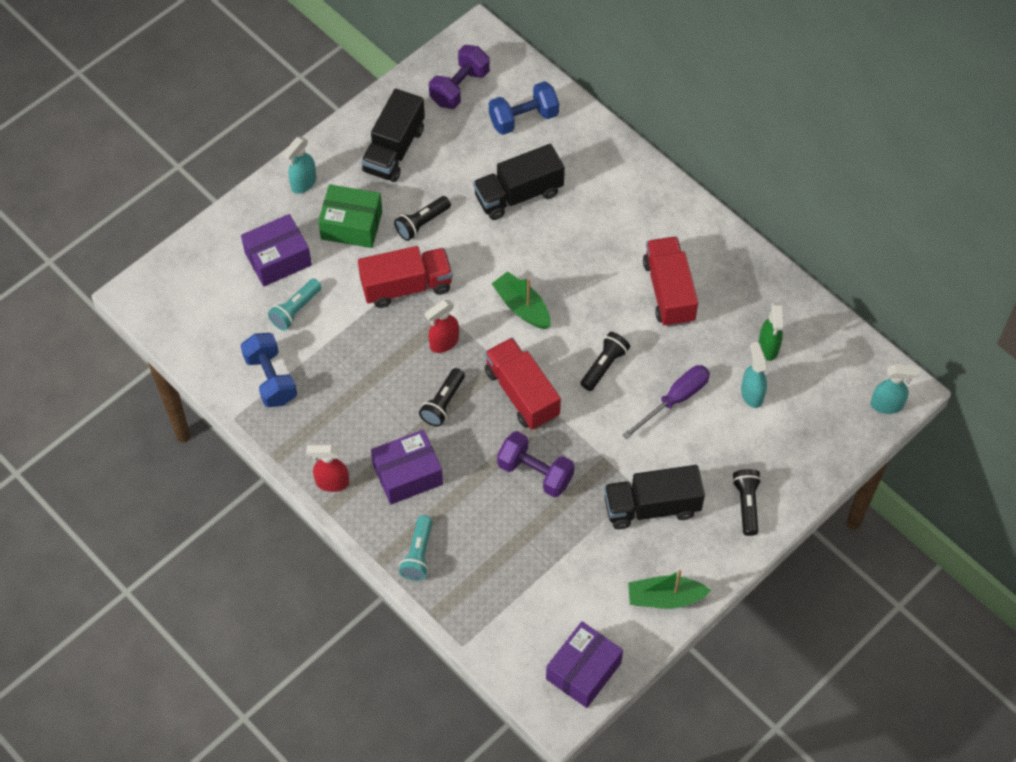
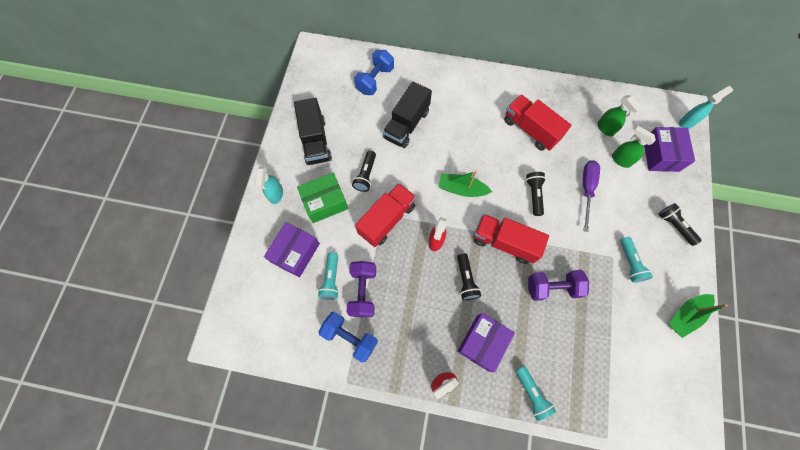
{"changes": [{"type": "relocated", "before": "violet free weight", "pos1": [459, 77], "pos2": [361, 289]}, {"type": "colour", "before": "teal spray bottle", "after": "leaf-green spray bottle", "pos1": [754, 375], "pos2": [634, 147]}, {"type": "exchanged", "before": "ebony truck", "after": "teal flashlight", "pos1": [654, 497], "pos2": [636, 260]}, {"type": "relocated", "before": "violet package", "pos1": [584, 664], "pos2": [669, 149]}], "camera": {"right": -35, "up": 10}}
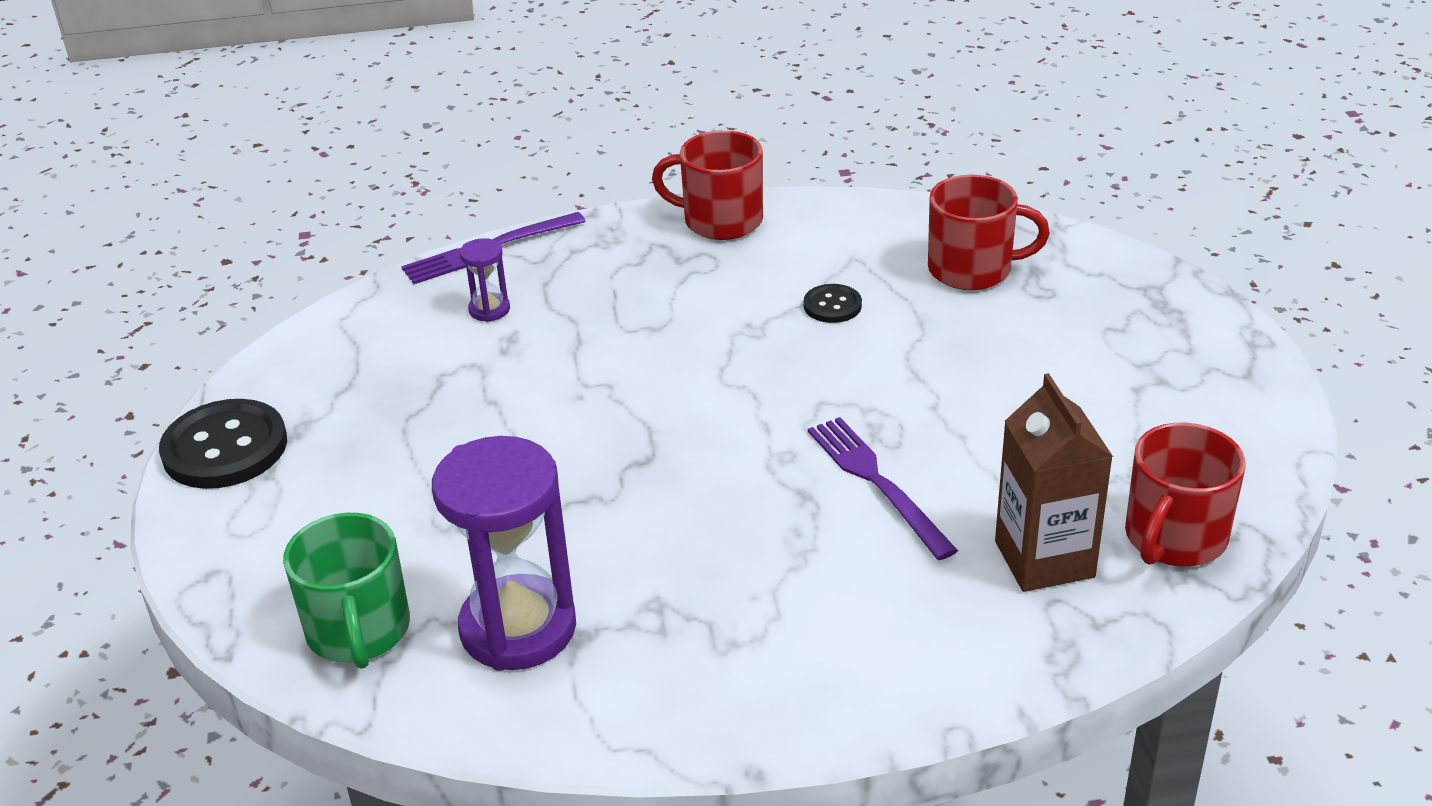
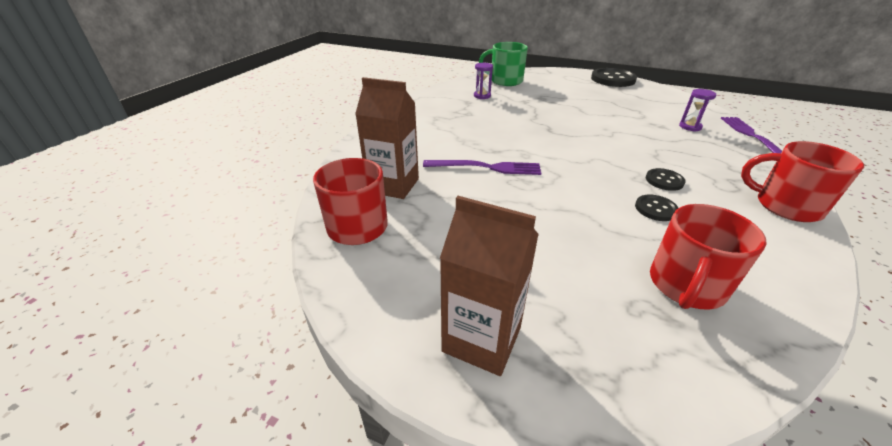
{"changes": [{"type": "appeared", "after": "brown carton", "pos2": [489, 286]}, {"type": "size", "before": "violet sandglass", "pos1": [504, 553], "pos2": [483, 81], "scale": 0.45}, {"type": "appeared", "after": "ebony sewing button", "pos2": [666, 179]}, {"type": "spun", "before": "scarlet mug", "pos1": [707, 185], "pos2": [802, 181], "turn": -105}], "camera": {"right": 120, "up": 0}}
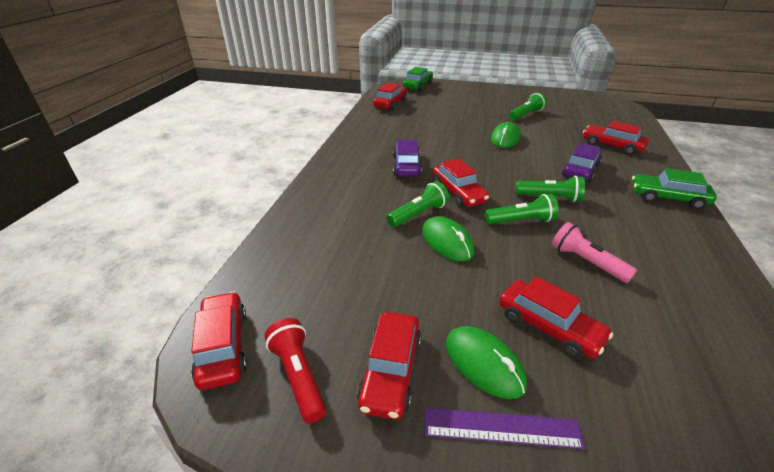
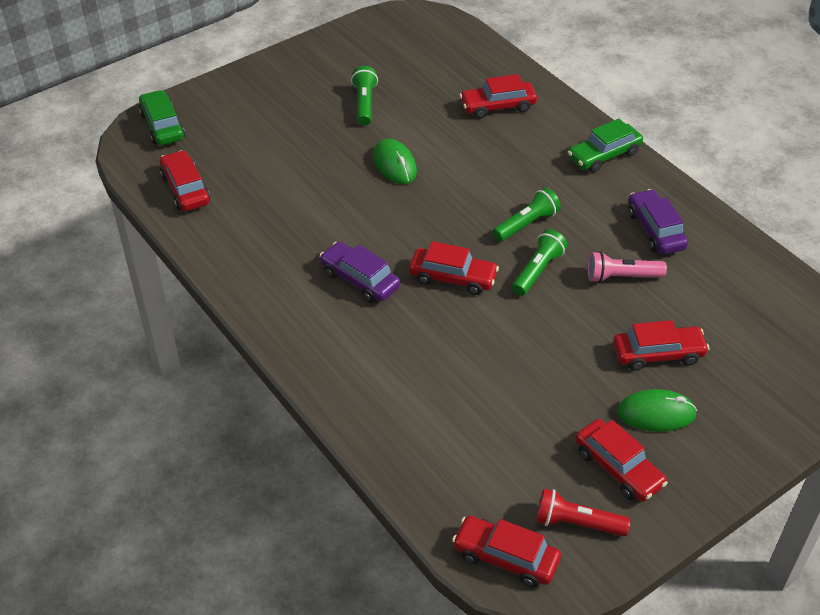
{"changes": [{"type": "relocated", "before": "violet car", "pos1": [582, 162], "pos2": [658, 221]}, {"type": "missing", "before": "leaf-green flashlight", "pos1": [418, 204]}, {"type": "missing", "before": "leaf-green mouse", "pos1": [448, 238]}, {"type": "missing", "before": "violet ruler", "pos1": [504, 428]}], "camera": {"right": -50, "up": 10}}
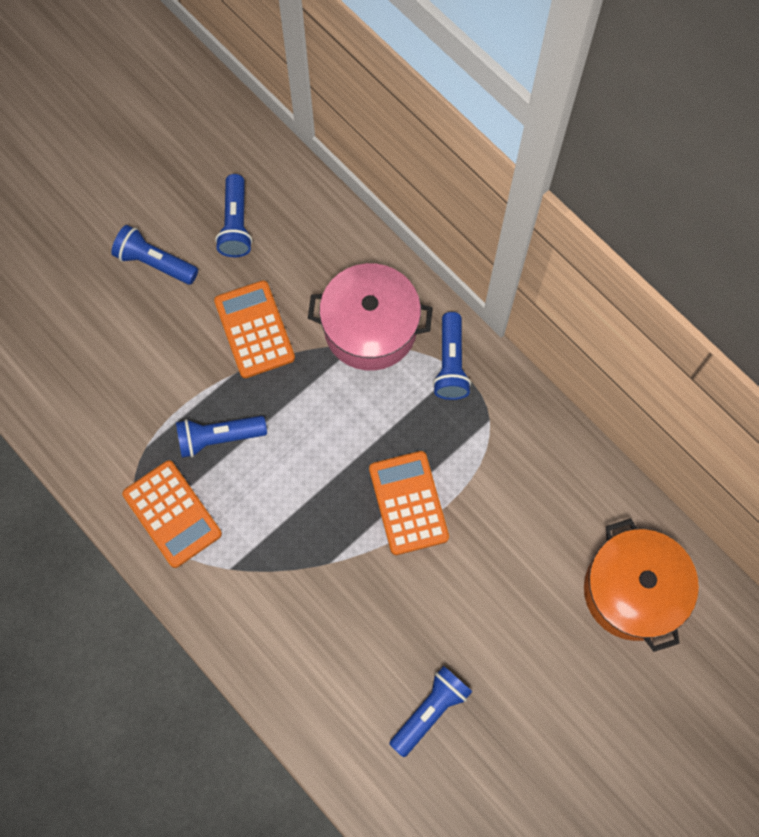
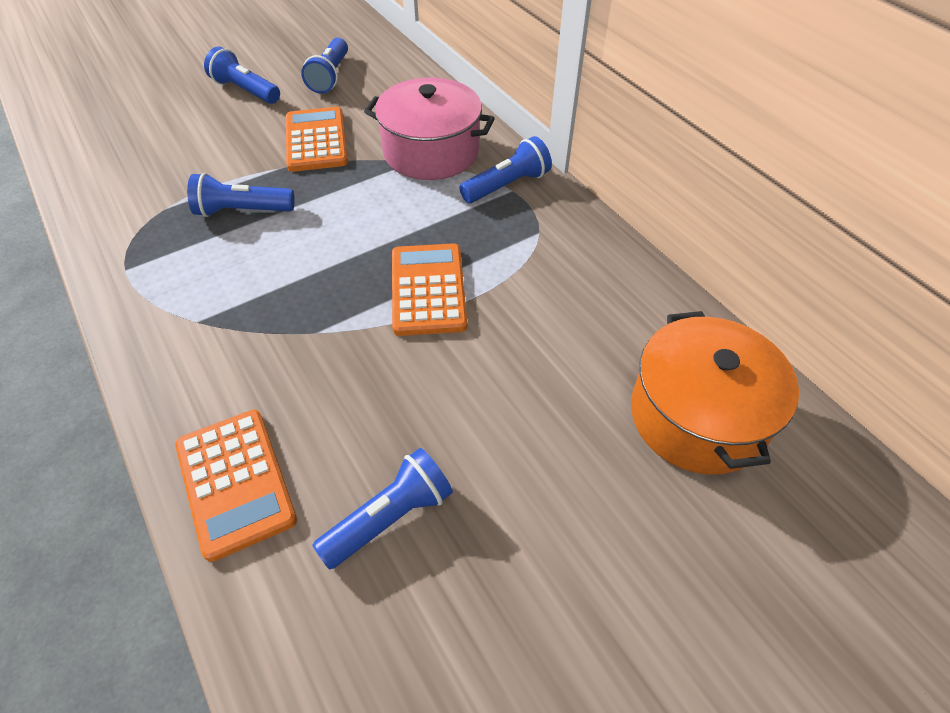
{"changes": [{"type": "relocated", "before": "bright orange pocket calculator", "pos1": [172, 514], "pos2": [236, 486]}, {"type": "spun", "before": "royal blue flashlight", "pos1": [452, 356], "pos2": [505, 169], "turn": -135}], "camera": {"right": 10, "up": -20}}
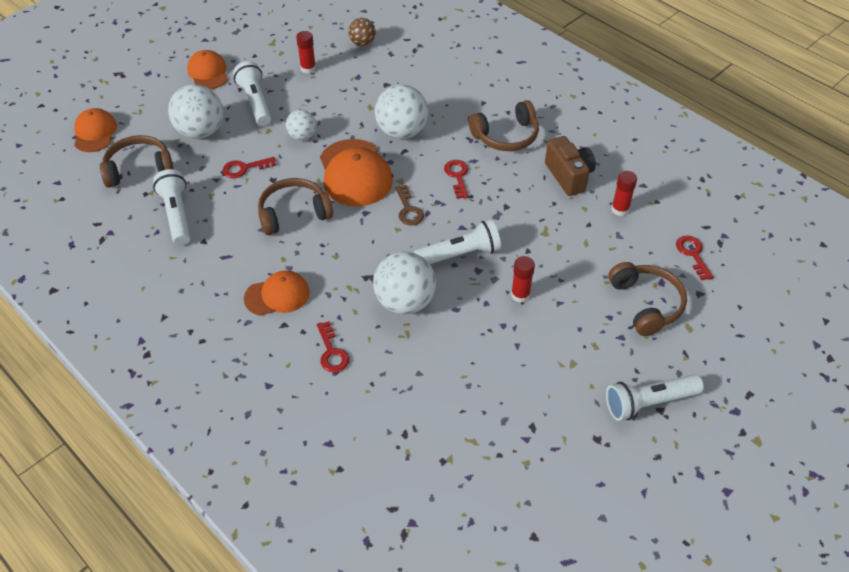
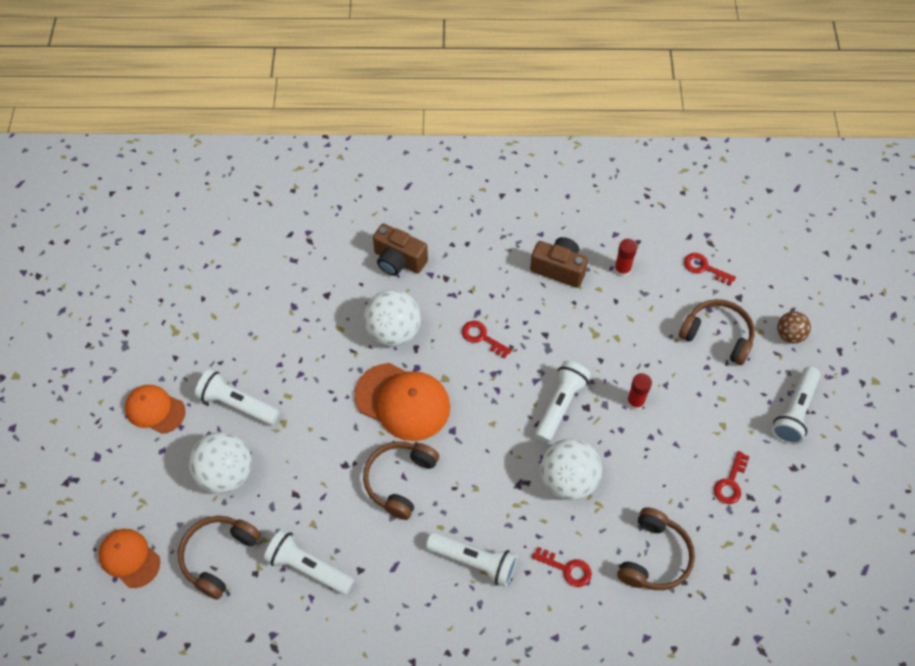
{"changes": [{"type": "appeared", "after": "brown camera", "pos2": [400, 249]}, {"type": "exchanged", "before": "bright orange peaked cap", "after": "pure white flashlight", "pos1": [277, 293], "pos2": [471, 559]}, {"type": "relocated", "before": "brown headset", "pos1": [504, 125], "pos2": [656, 548]}, {"type": "relocated", "before": "scarlet key", "pos1": [249, 167], "pos2": [732, 477]}, {"type": "relocated", "before": "brown play ball", "pos1": [362, 32], "pos2": [794, 327]}, {"type": "missing", "before": "pure white play ball", "pos1": [301, 125]}, {"type": "missing", "before": "scarlet glue stick", "pos1": [306, 52]}, {"type": "missing", "before": "brown key", "pos1": [409, 205]}], "camera": {"right": -45, "up": 10}}
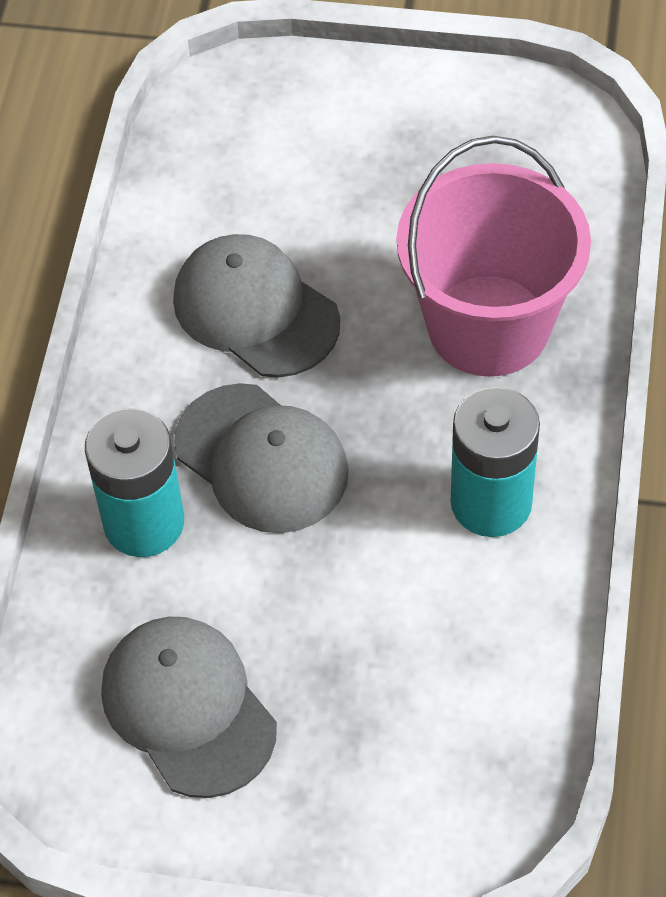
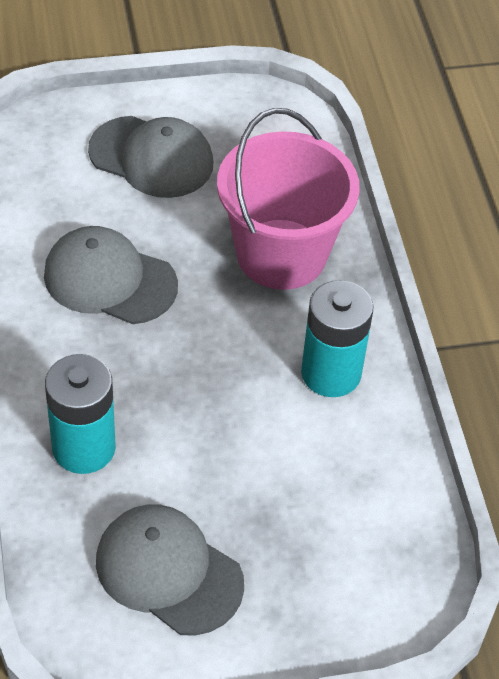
{"changes": [{"type": "relocated", "before": "grey peaked cap", "pos1": [261, 458], "pos2": [151, 157]}], "camera": {"right": -25, "up": -5}}
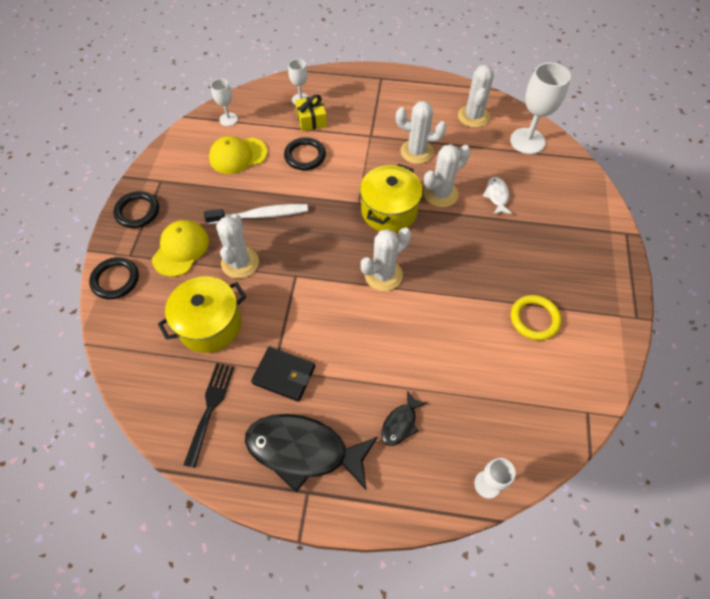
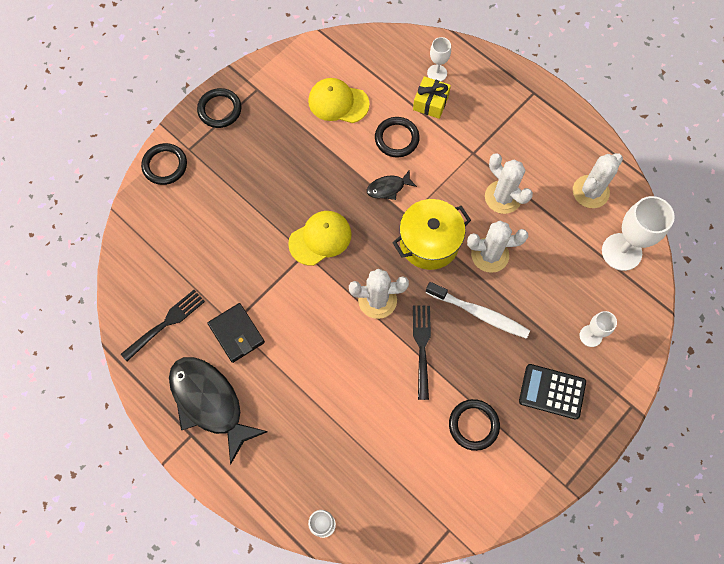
{"changes": [{"type": "relocated", "before": "golden peaked cap", "pos1": [180, 248], "pos2": [320, 238]}, {"type": "relocated", "before": "ebony toy fish", "pos1": [404, 418], "pos2": [392, 184]}, {"type": "appeared", "after": "ebony dinner fork", "pos2": [422, 353]}, {"type": "relocated", "before": "pure white dental brush", "pos1": [256, 214], "pos2": [478, 310]}, {"type": "colour", "before": "golden ring", "after": "ebony ring", "pos1": [536, 317], "pos2": [474, 425]}, {"type": "appeared", "after": "ebony pocket calculator", "pos2": [552, 392]}, {"type": "relocated", "before": "pure white chalice", "pos1": [224, 102], "pos2": [598, 329]}, {"type": "missing", "before": "golden stockpot", "pos1": [202, 314]}, {"type": "missing", "before": "pure white cactus", "pos1": [237, 246]}, {"type": "missing", "before": "pure white toy fish", "pos1": [497, 196]}], "camera": {"right": 35, "up": 10}}
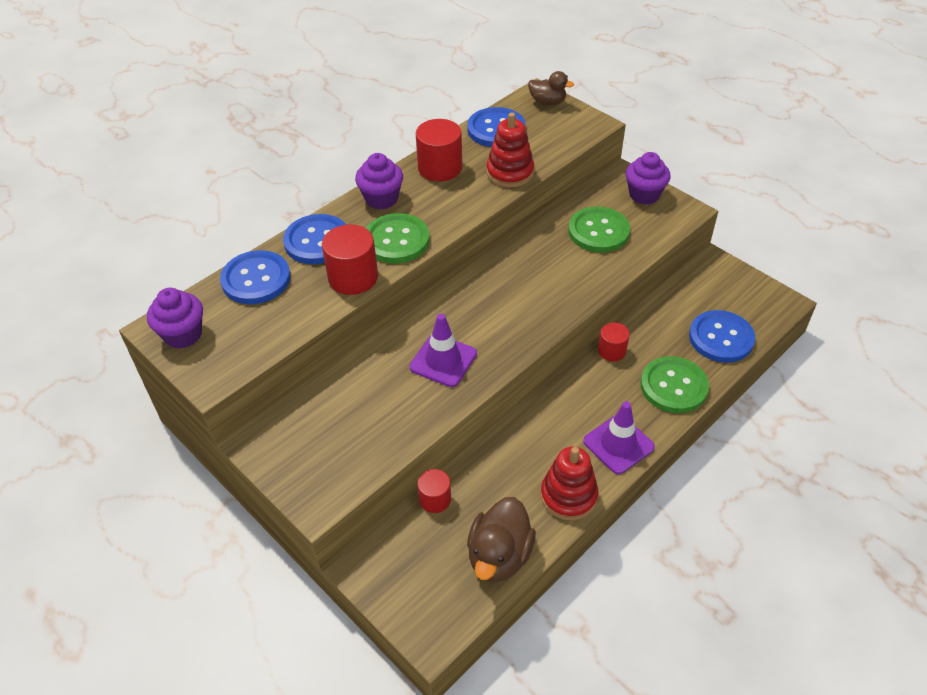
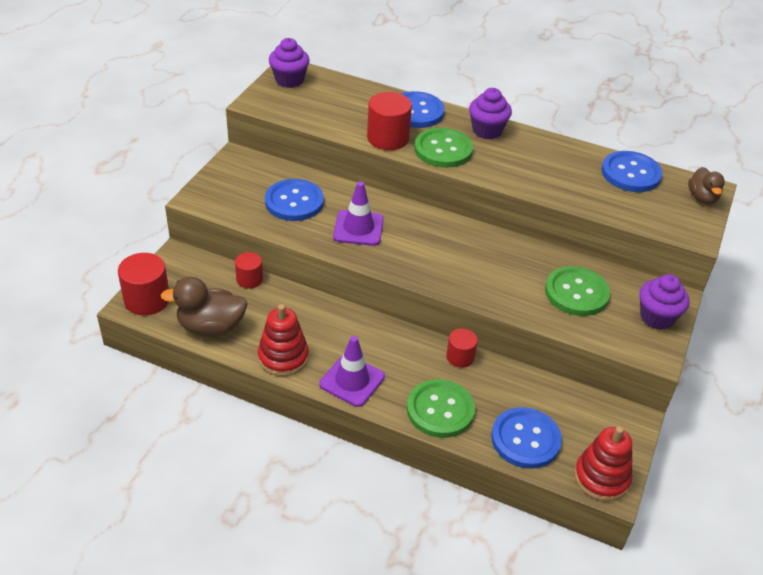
{"changes": [{"type": "relocated", "before": "scarlet cylinder", "pos1": [439, 150], "pos2": [143, 284]}, {"type": "relocated", "before": "royal blue sewing button", "pos1": [255, 277], "pos2": [294, 200]}, {"type": "relocated", "before": "scarlet stacking rings", "pos1": [510, 149], "pos2": [603, 463]}], "camera": {"right": 65, "up": -5}}
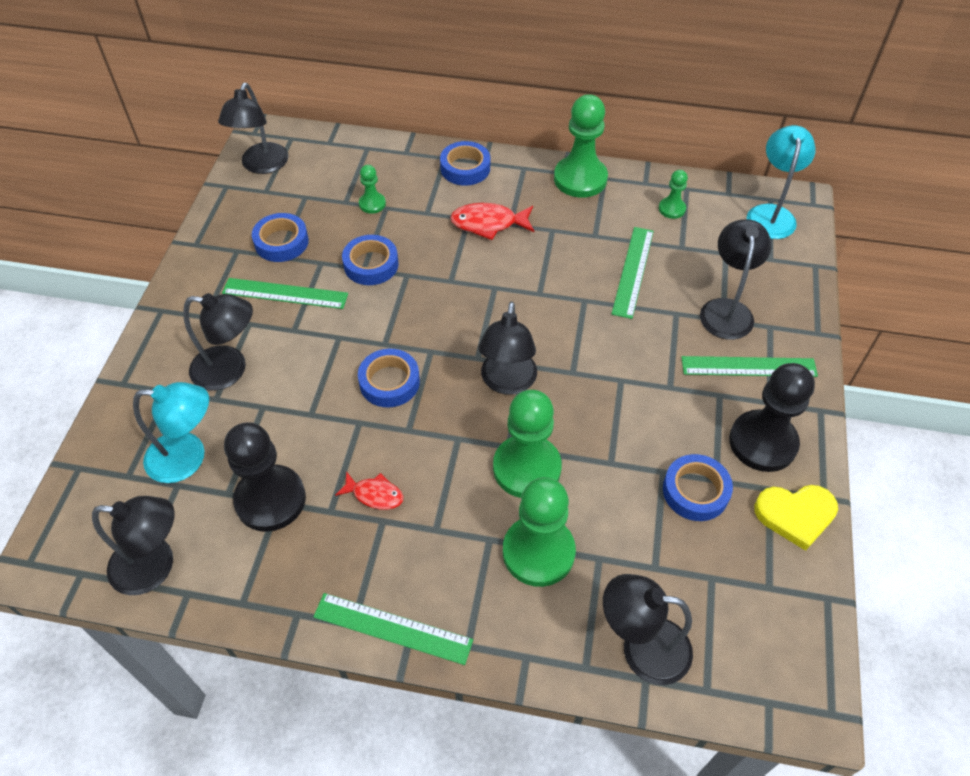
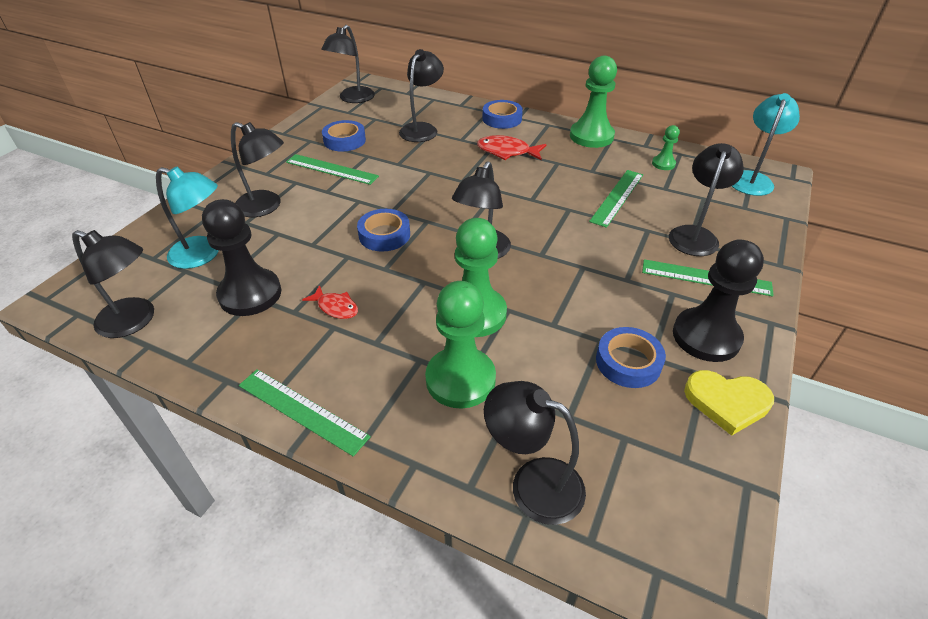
{"changes": [{"type": "exchanged", "before": "leaf-green pawn", "after": "ebony desk lamp", "pos1": [372, 189], "pos2": [421, 95]}, {"type": "missing", "before": "royal blue tape", "pos1": [370, 260]}], "camera": {"right": 15, "up": -10}}
